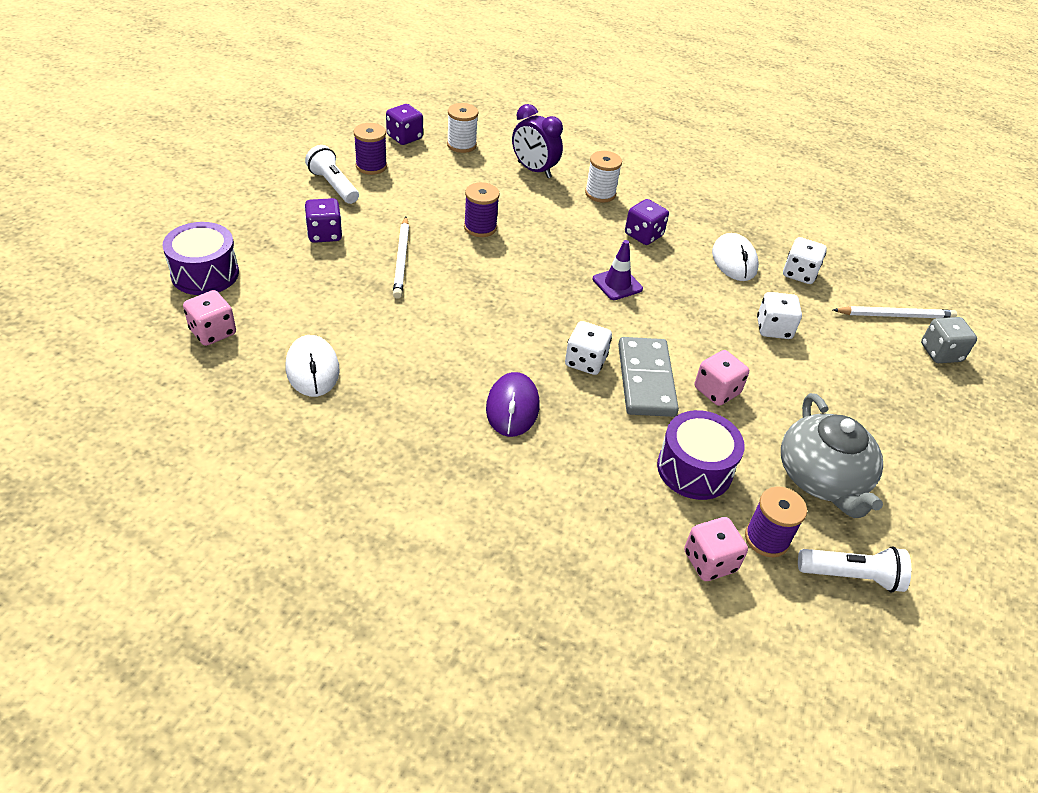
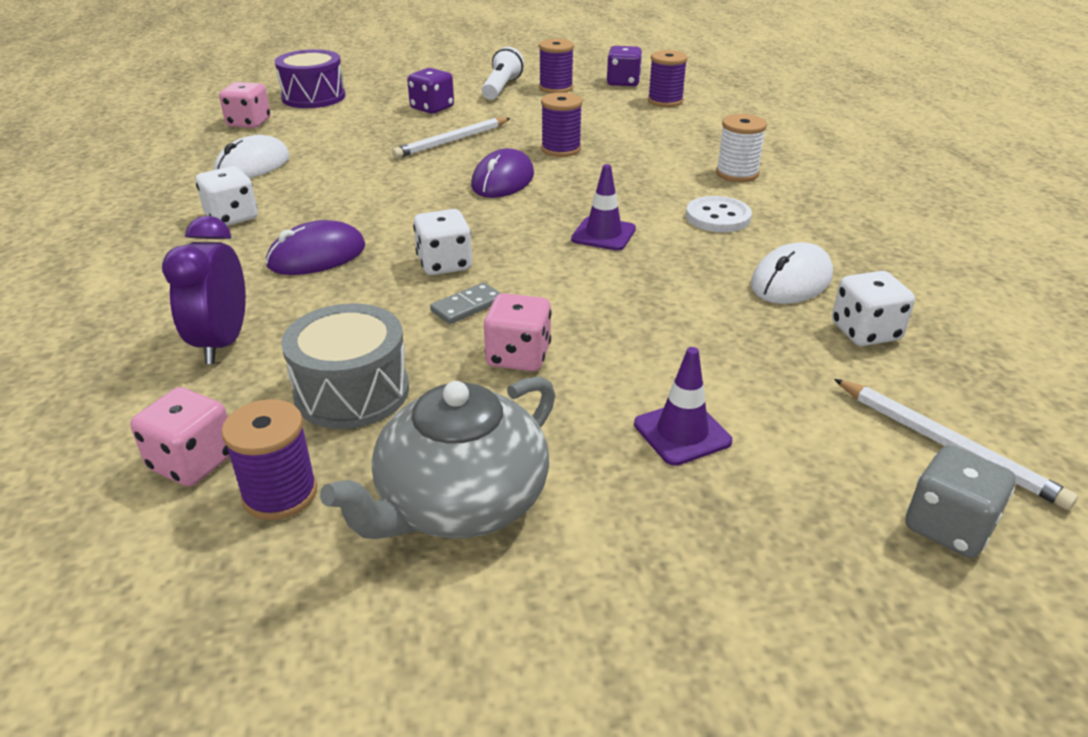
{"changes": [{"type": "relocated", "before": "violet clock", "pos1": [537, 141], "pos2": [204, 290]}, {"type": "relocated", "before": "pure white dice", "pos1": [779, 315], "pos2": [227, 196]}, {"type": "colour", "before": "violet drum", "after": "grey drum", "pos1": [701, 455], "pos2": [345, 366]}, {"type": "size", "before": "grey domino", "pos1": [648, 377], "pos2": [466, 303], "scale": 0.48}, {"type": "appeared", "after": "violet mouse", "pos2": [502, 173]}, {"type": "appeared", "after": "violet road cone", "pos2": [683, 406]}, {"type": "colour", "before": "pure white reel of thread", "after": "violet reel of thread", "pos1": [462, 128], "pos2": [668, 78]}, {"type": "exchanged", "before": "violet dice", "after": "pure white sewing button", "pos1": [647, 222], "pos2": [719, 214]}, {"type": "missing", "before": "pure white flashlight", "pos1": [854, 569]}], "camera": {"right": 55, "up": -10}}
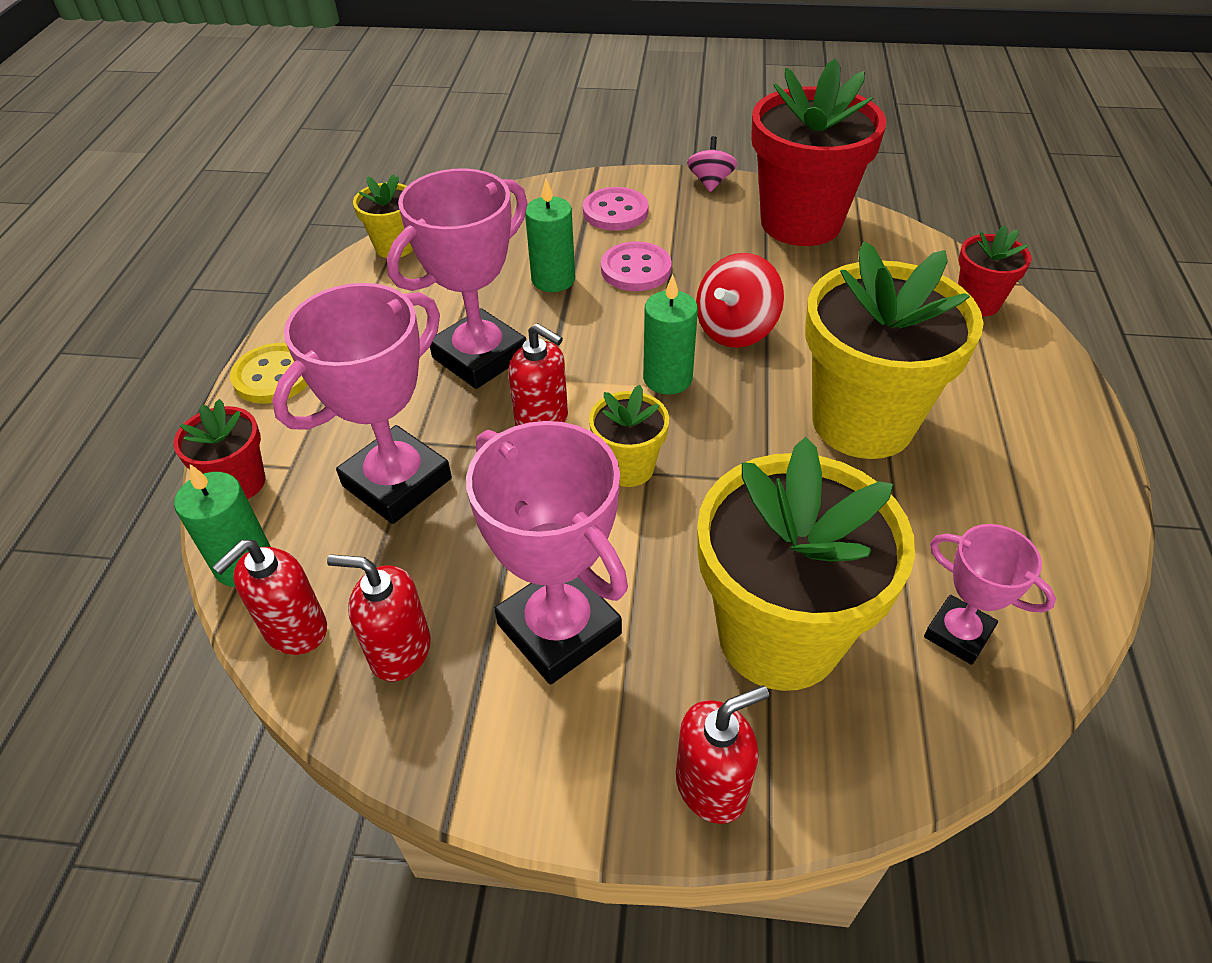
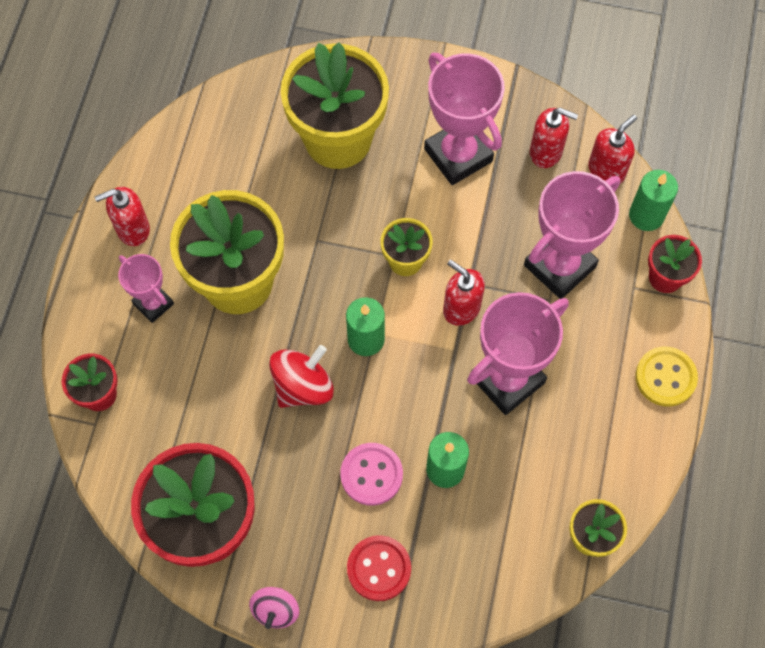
{"changes": [{"type": "relocated", "before": "scarlet pump bottle", "pos1": [722, 754], "pos2": [122, 216]}, {"type": "relocated", "before": "pink prize cup", "pos1": [990, 594], "pos2": [146, 288]}, {"type": "colour", "before": "pink sewing button", "after": "scarlet sewing button", "pos1": [616, 209], "pos2": [379, 568]}], "camera": {"right": -175, "up": 20}}
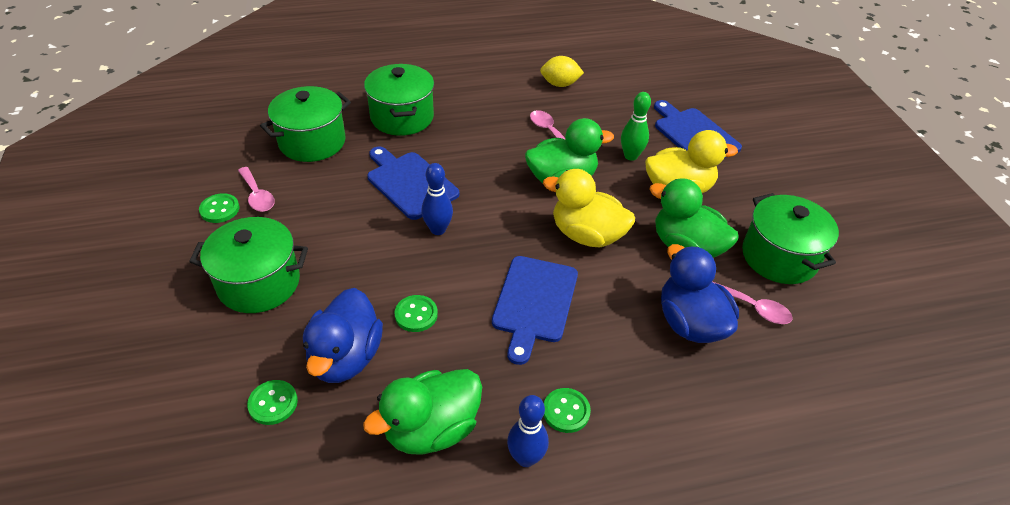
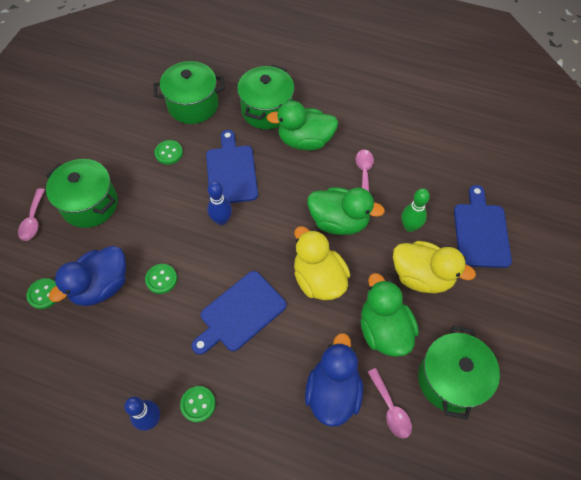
{"changes": [{"type": "relocated", "before": "pink teaspoon", "pos1": [256, 189], "pos2": [31, 214]}, {"type": "relocated", "before": "leaf-green sewing button", "pos1": [219, 208], "pos2": [169, 152]}, {"type": "relocated", "before": "leaf-green rubber duck", "pos1": [422, 412], "pos2": [302, 126]}, {"type": "missing", "before": "golden lemon", "pos1": [562, 71]}], "camera": {"right": 35, "up": 15}}
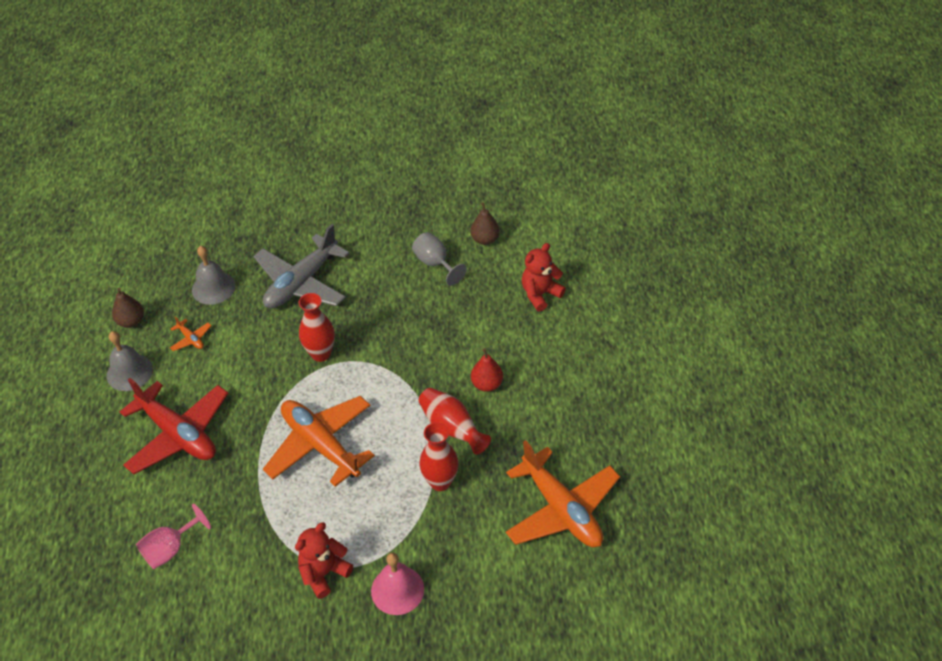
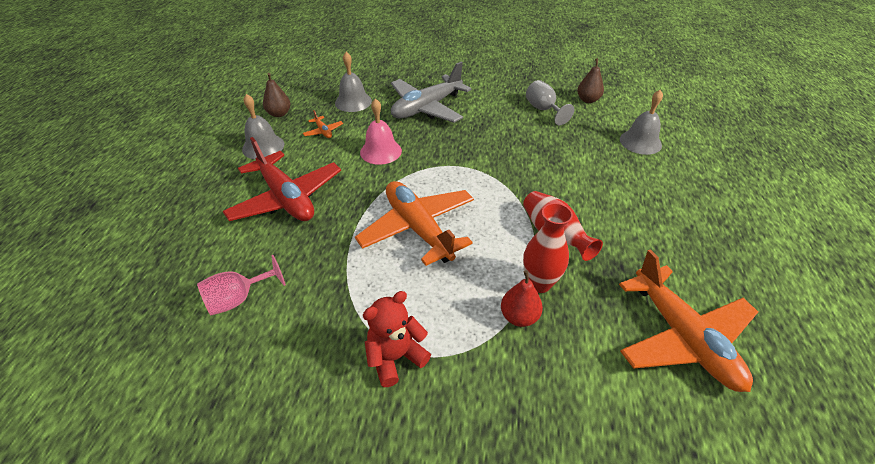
{"changes": [{"type": "relocated", "before": "pink hand bell", "pos1": [397, 584], "pos2": [381, 131]}, {"type": "relocated", "before": "scarlet pear", "pos1": [487, 370], "pos2": [522, 298]}, {"type": "exchanged", "before": "scarlet teddy bear", "after": "grey hand bell", "pos1": [544, 277], "pos2": [641, 122]}, {"type": "missing", "before": "scarlet vase", "pos1": [317, 327]}], "camera": {"right": 10, "up": -5}}
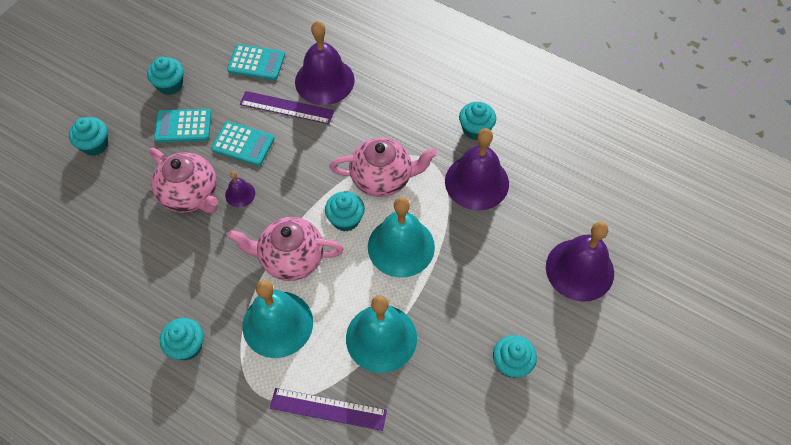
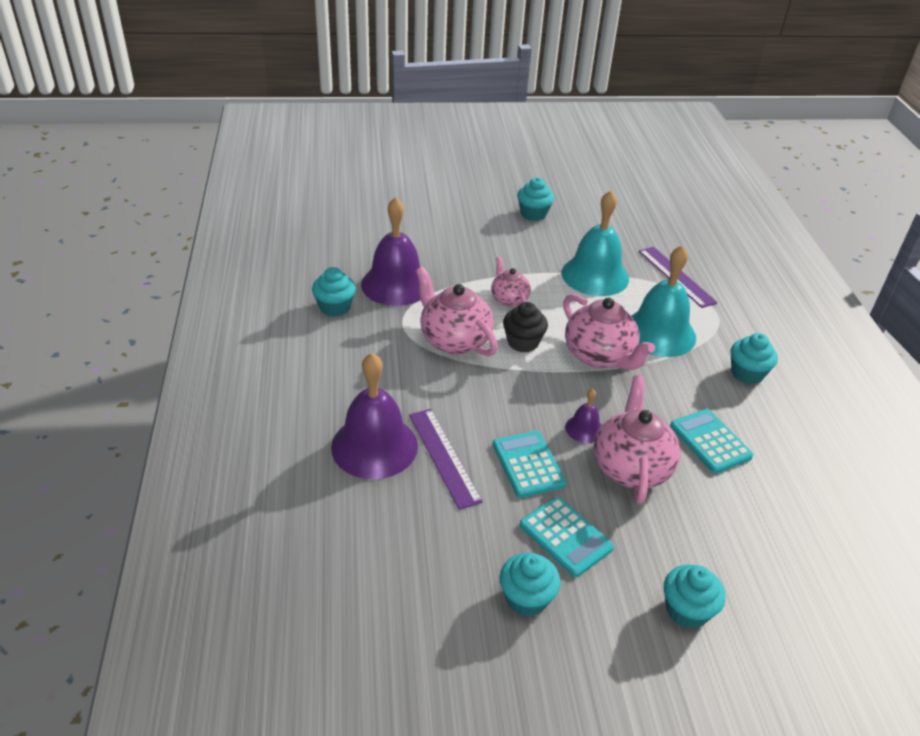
{"changes": [{"type": "exchanged", "before": "teal hand bell", "after": "pink china teapot", "pos1": [401, 237], "pos2": [511, 282]}, {"type": "colour", "before": "teal fairy cake", "after": "ebony fairy cake", "pos1": [345, 211], "pos2": [525, 327]}, {"type": "relocated", "before": "teal pocket calculator", "pos1": [256, 62], "pos2": [711, 441]}, {"type": "missing", "before": "violet hand bell", "pos1": [580, 262]}], "camera": {"right": -130, "up": -20}}
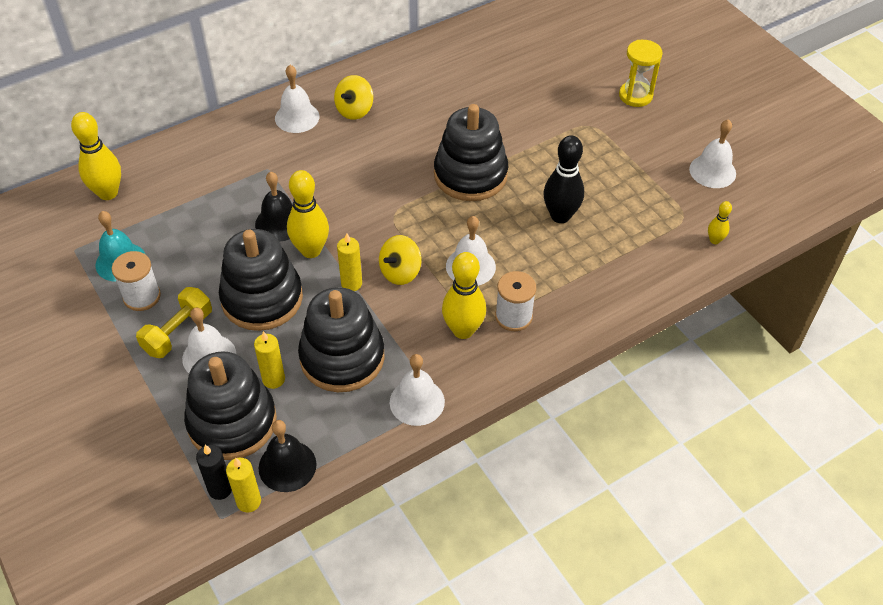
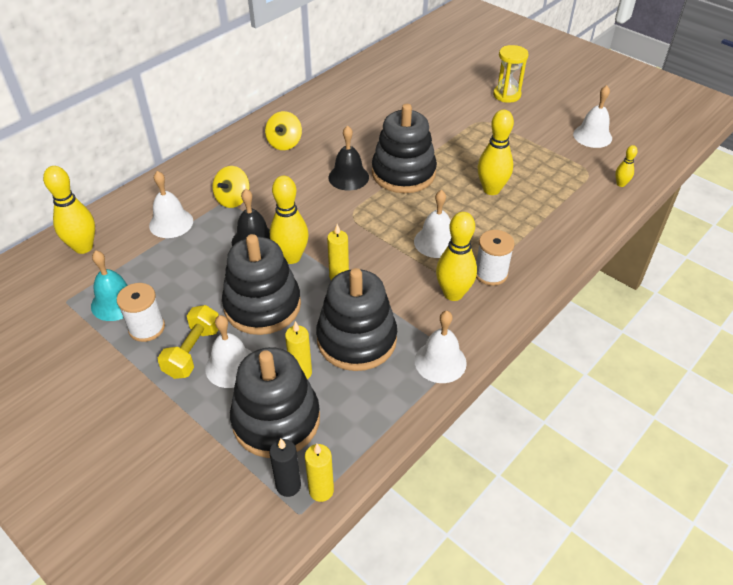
{"changes": [{"type": "relocated", "before": "pure white hand bell", "pos1": [297, 99], "pos2": [171, 204]}, {"type": "relocated", "before": "golden spinning top", "pos1": [400, 260], "pos2": [231, 187]}, {"type": "relocated", "before": "ebony hand bell", "pos1": [287, 456], "pos2": [348, 158]}, {"type": "colour", "before": "ebony bowling pin", "after": "golden bowling pin", "pos1": [564, 179], "pos2": [495, 152]}], "camera": {"right": -15, "up": -5}}
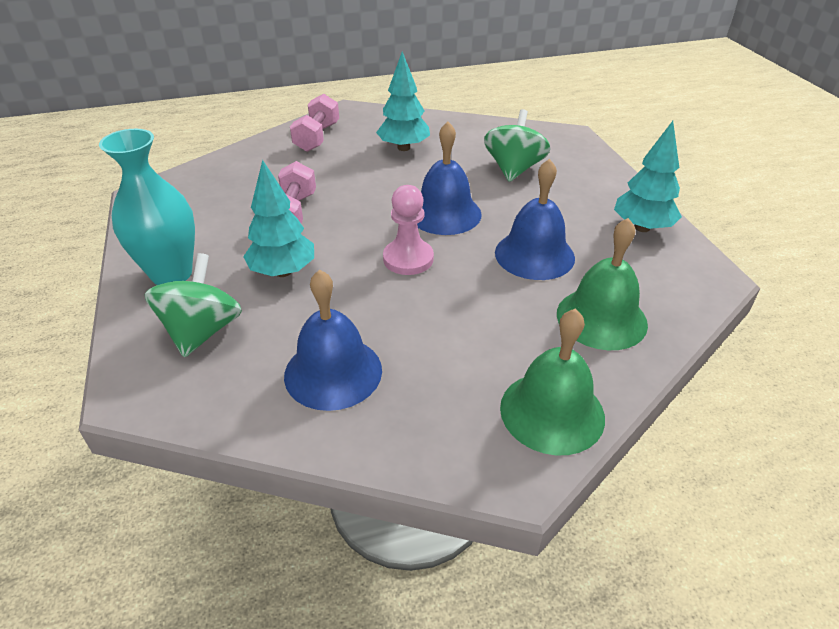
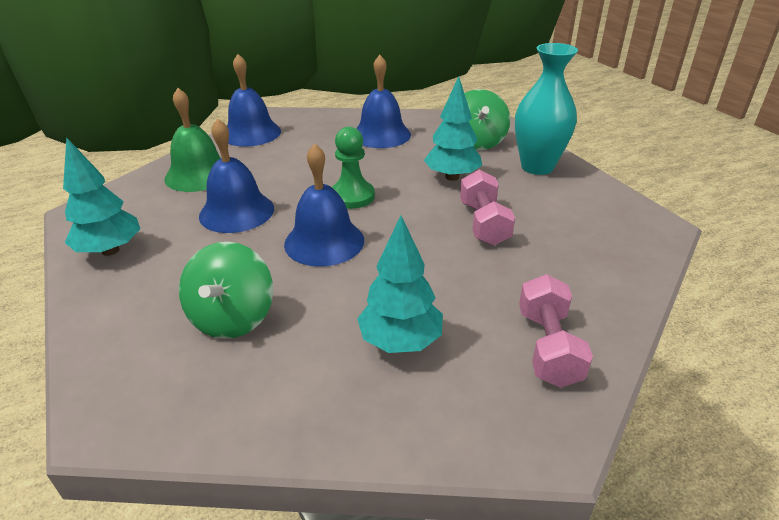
{"changes": [{"type": "colour", "before": "leaf-green hand bell", "after": "royal blue hand bell", "pos1": [552, 382], "pos2": [254, 100]}, {"type": "colour", "before": "pink pawn", "after": "leaf-green pawn", "pos1": [408, 230], "pos2": [353, 168]}], "camera": {"right": 170, "up": -5}}
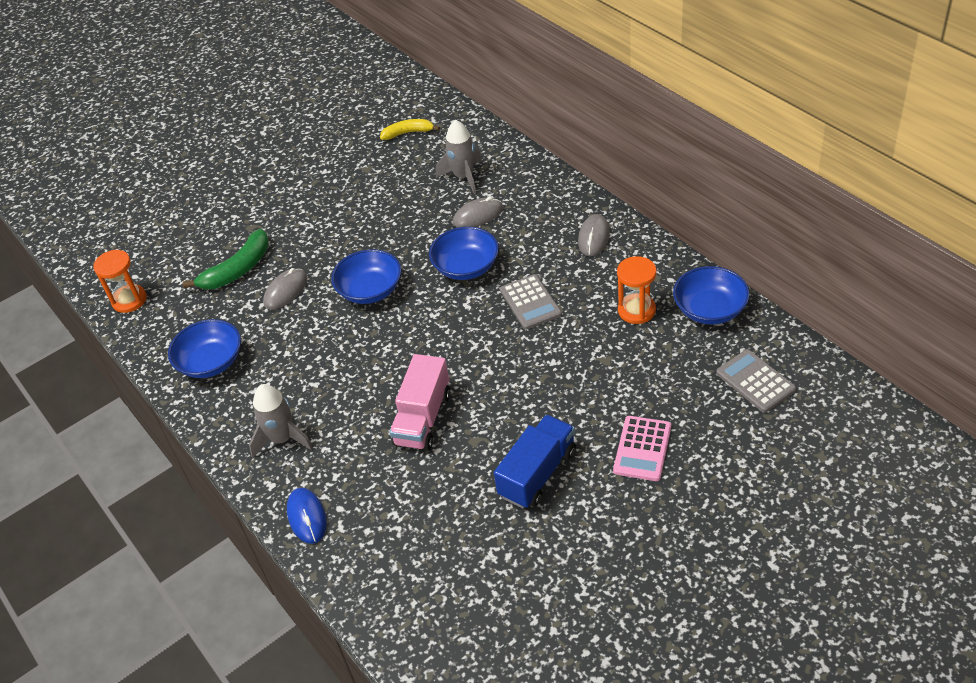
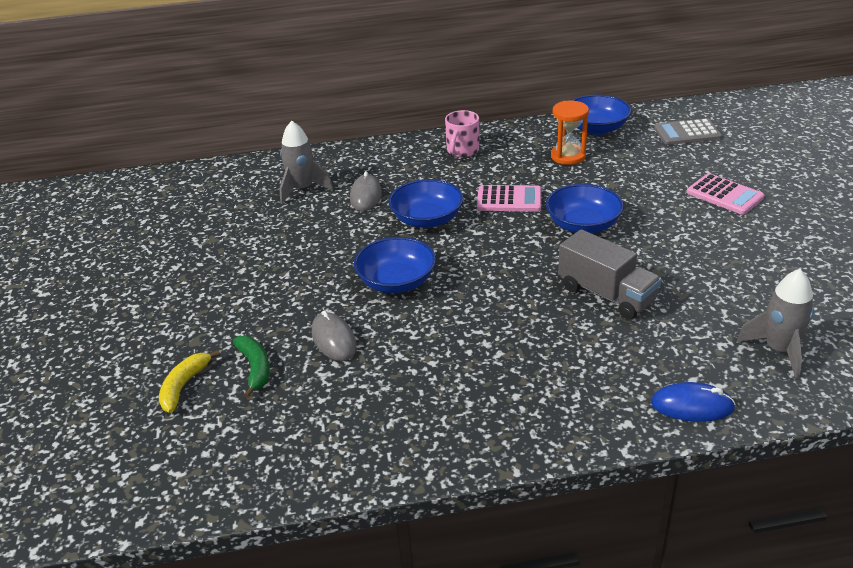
{"changes": [{"type": "relocated", "before": "golden banana fruit", "pos1": [410, 129], "pos2": [189, 381]}, {"type": "size", "before": "leaf-green banana fruit", "pos1": [226, 259], "pos2": [251, 367], "scale": 0.65}, {"type": "exchanged", "before": "grey mouse", "after": "pink mug", "pos1": [594, 235], "pos2": [462, 134]}, {"type": "colour", "before": "grey pocket calculator", "after": "pink pocket calculator", "pos1": [531, 302], "pos2": [509, 198]}, {"type": "relocated", "before": "royal blue deep dish", "pos1": [204, 348], "pos2": [585, 208]}, {"type": "colour", "before": "pink truck", "after": "grey truck", "pos1": [420, 402], "pos2": [610, 274]}, {"type": "relocated", "before": "grey rocket", "pos1": [281, 421], "pos2": [775, 324]}, {"type": "missing", "before": "bright orange sandglass", "pos1": [120, 281]}, {"type": "missing", "before": "royal blue truck", "pos1": [535, 462]}], "camera": {"right": -65, "up": -10}}
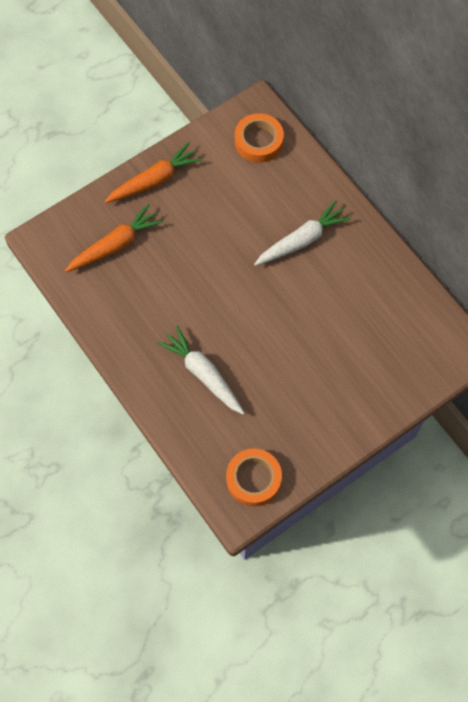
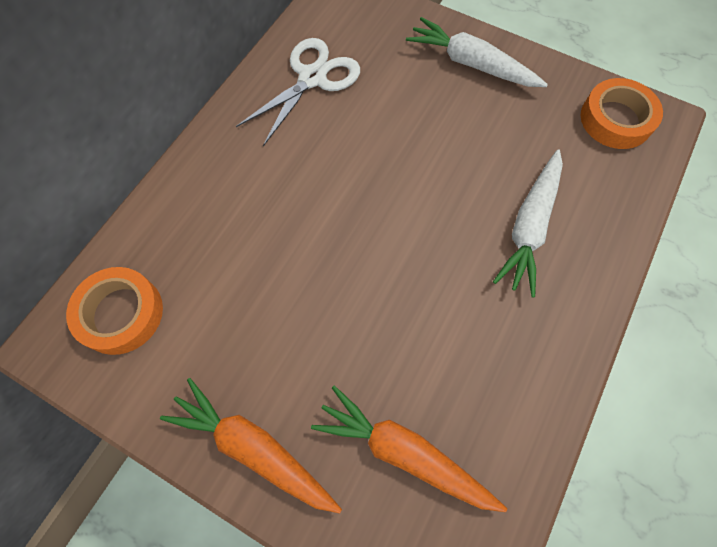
{"changes": [{"type": "appeared", "after": "pure white shears", "pos2": [298, 92]}, {"type": "relocated", "before": "pure white root vegetable", "pos1": [302, 233], "pos2": [477, 52]}], "camera": {"right": -115, "up": 0}}
